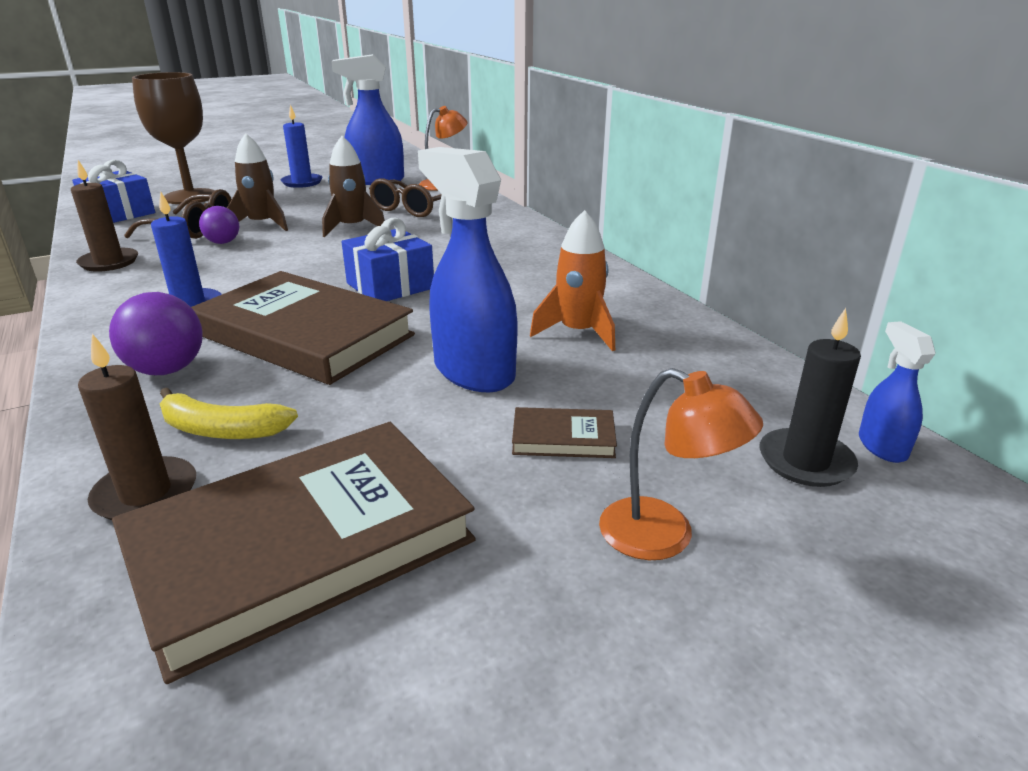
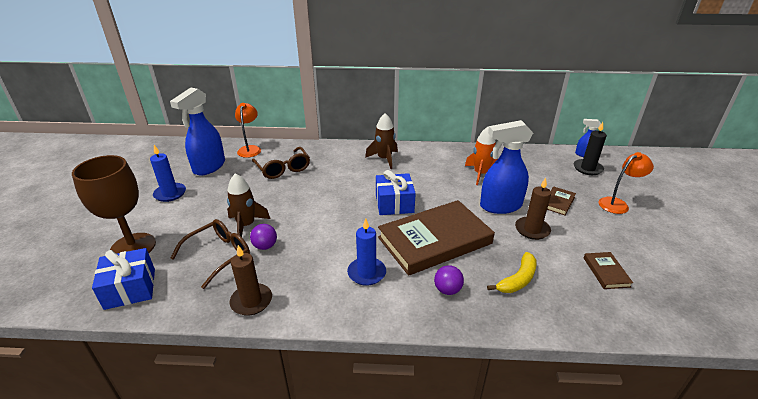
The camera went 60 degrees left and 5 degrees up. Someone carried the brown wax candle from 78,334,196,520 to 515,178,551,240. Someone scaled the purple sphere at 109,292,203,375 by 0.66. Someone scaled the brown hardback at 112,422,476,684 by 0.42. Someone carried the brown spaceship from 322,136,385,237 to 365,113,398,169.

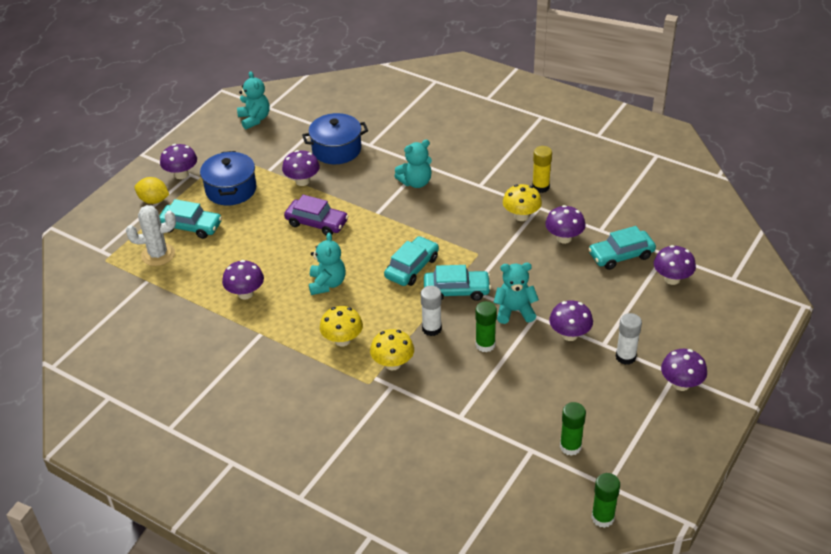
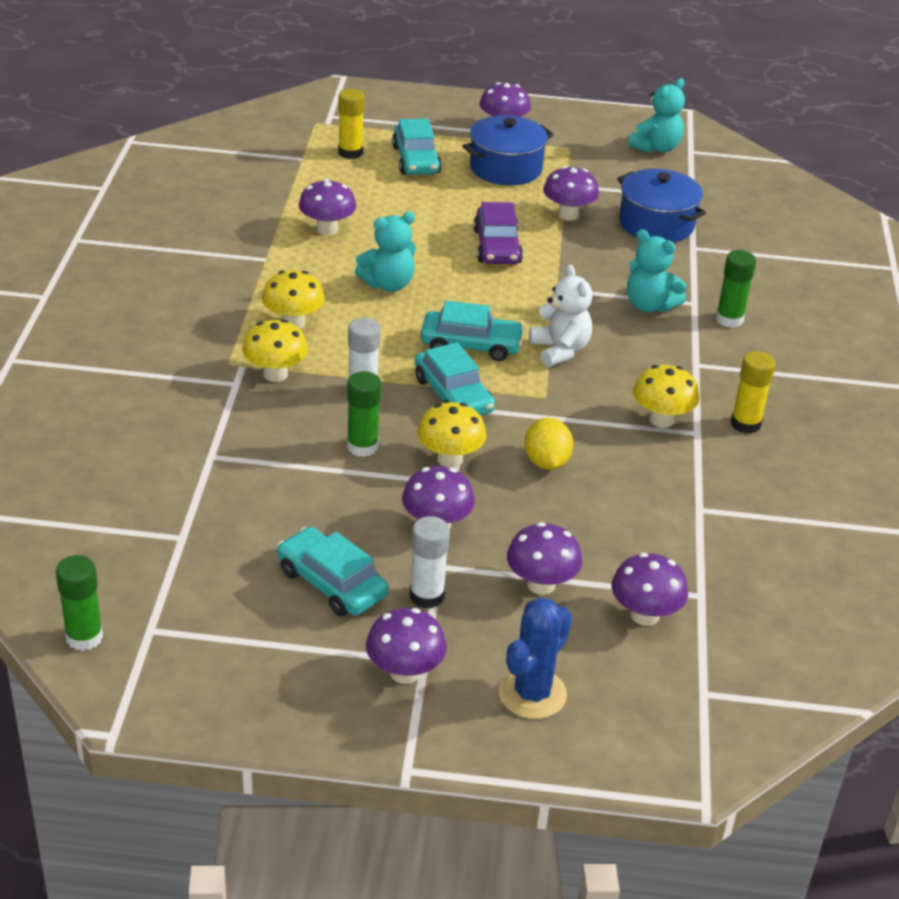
The camera went 60 degrees right and 5 degrees down. Someone swapped the pure white cactus at 126,205,176,266 for the yellow stick of glue at 338,89,365,159. Someone carried the yellow toy lemon from 135,177,169,204 to 524,417,573,470. Someone swapped the teal teddy at 493,263,539,324 for the yellow toadstool at 417,402,486,468. Someone carried the purple toadstool from 545,205,586,244 to 507,522,582,595. Someone carried the green stick of glue from 560,402,586,456 to 716,250,756,328. Someone carried the teal car from 588,226,656,270 to 277,527,389,616. Someone put down the blue cactus at 499,597,572,719. Someone put down the pure white teddy at 529,265,592,367.

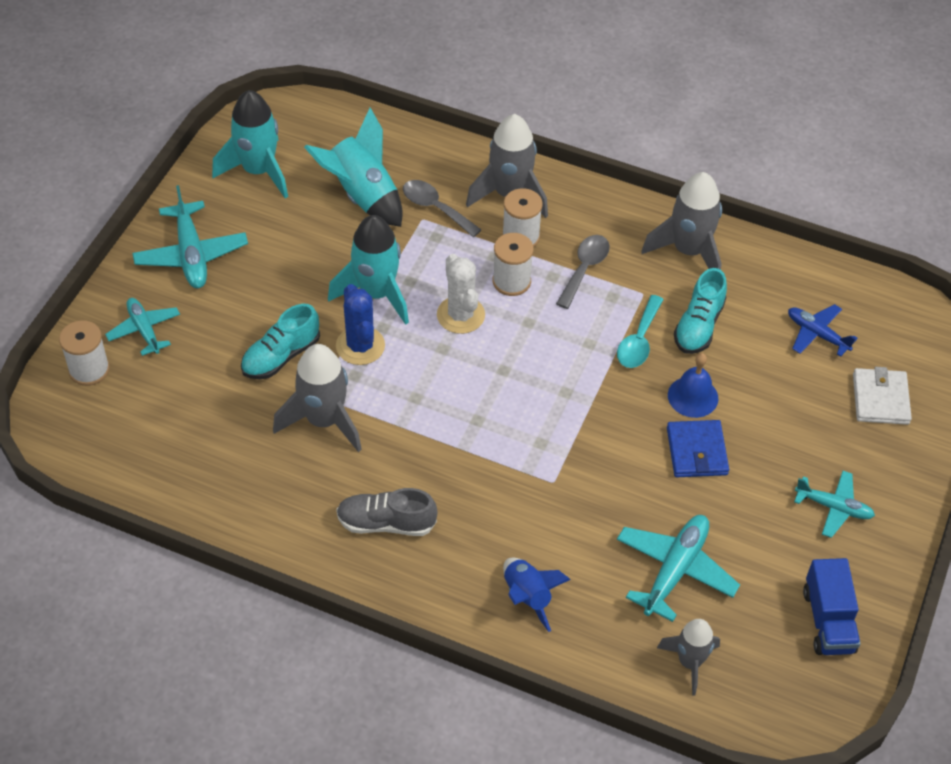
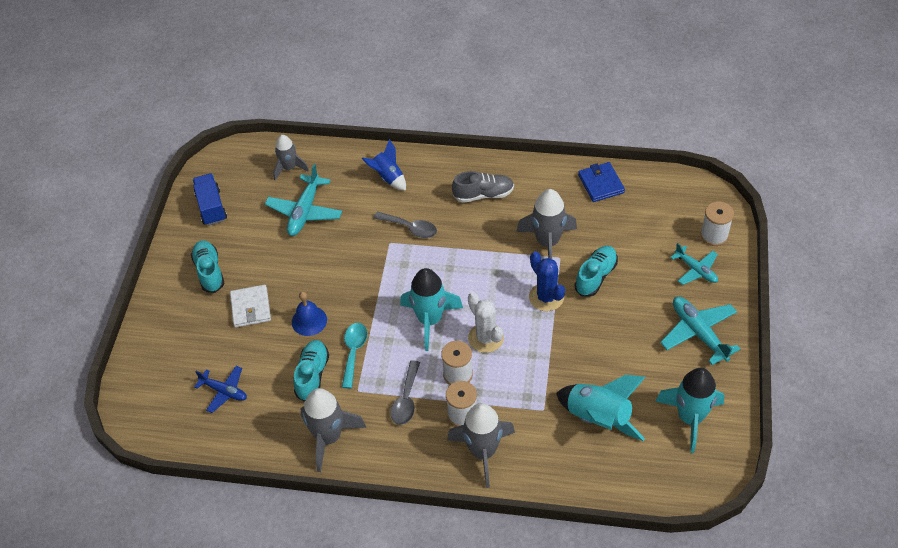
The camera went 170 degrees right and 0 degrees up. Someone carried the teal spaceship from 328,215,409,325 to 400,268,463,351. Someone carried the gray teaspoon from 403,180,481,237 to 373,212,437,238. Someone carried the blue billfold from 667,420,729,477 to 578,162,625,202. Someone swapped the teal toy plane at 794,471,875,538 for the teal shoe at 191,240,224,293. Someone carried the pure white billfold from 853,367,912,425 to 230,285,271,327.

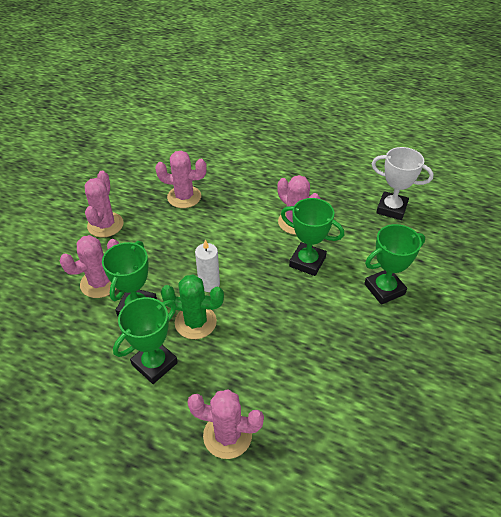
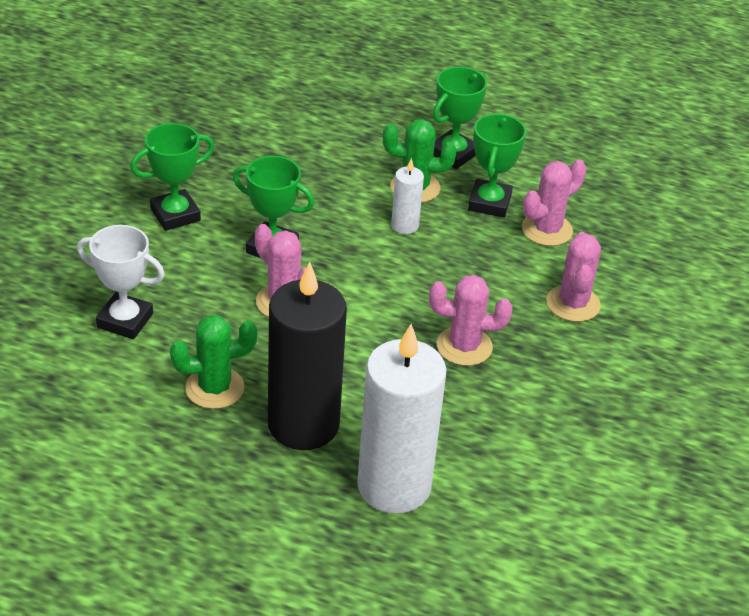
The camera went 175 degrees right and 5 degrees down. Someone took away the rosy cactus at 187,389,264,459. Someone put down the green cactus at 170,315,258,409. Someone put down the jet-black wax candle at 268,261,347,450. Someone put down the pure white wax candle at 357,324,447,514.

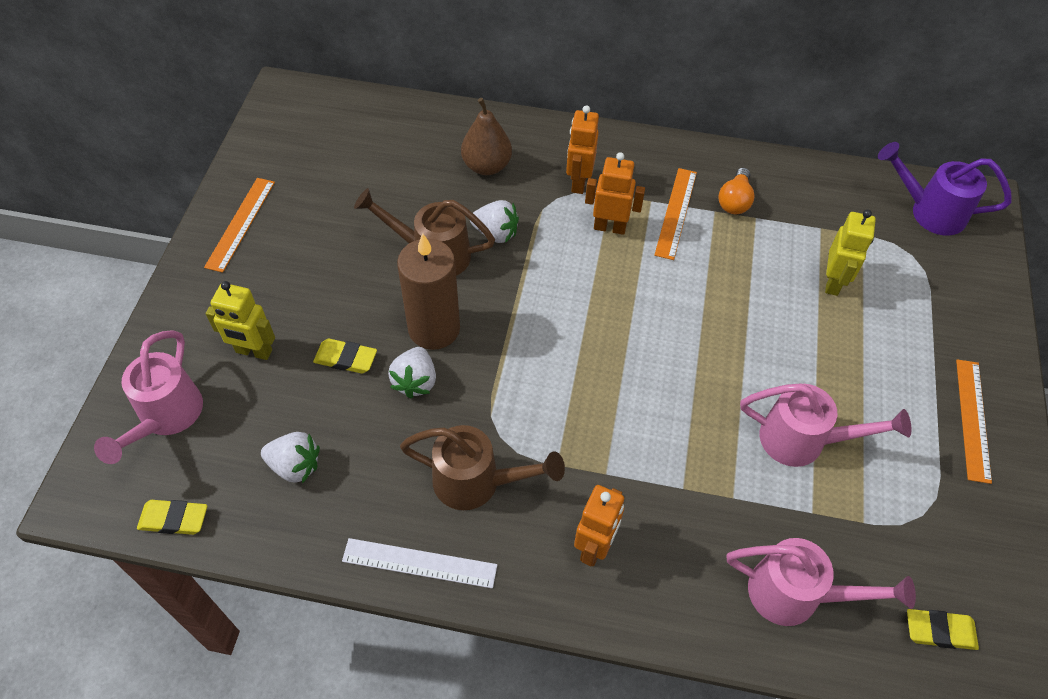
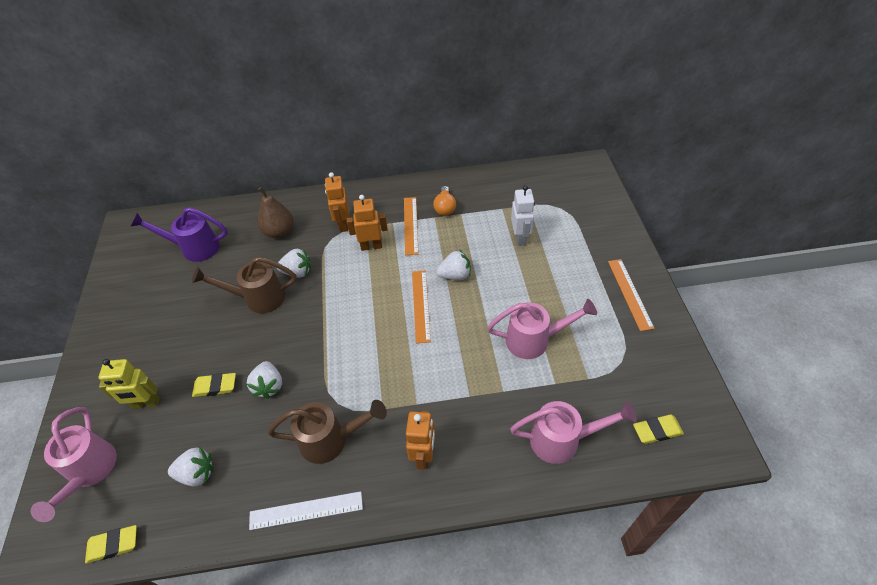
The camera went 15 degrees left and 5 degrees down. Someone carried the bright orange straightedge from 204,178,275,273 to 412,271,431,343. Someone took away the brown wax candle at 397,234,460,350. Someone repainted the yellow robot figure at 825,210,876,296, which became the pure white robot figure at 511,185,535,246. Someone carried the purple sprinkling can from 878,142,1012,236 to 130,207,228,262. Someone put down the pure white toy strawberry at 436,250,471,280.

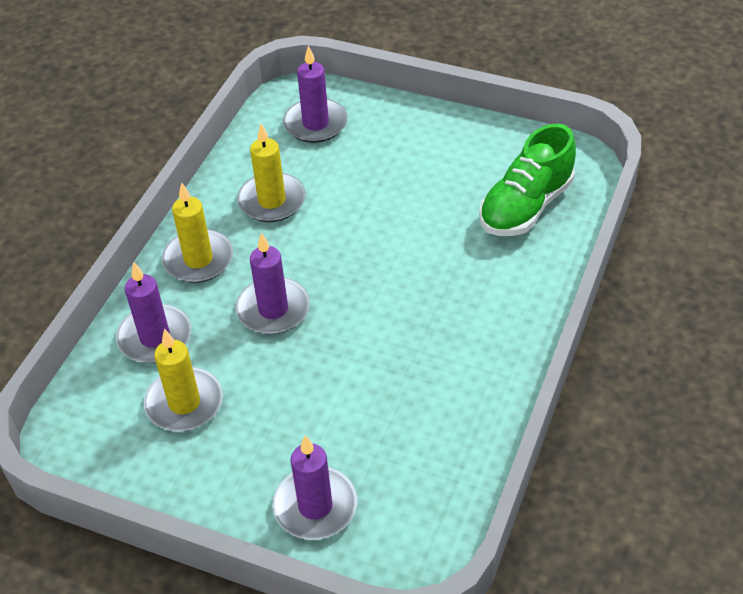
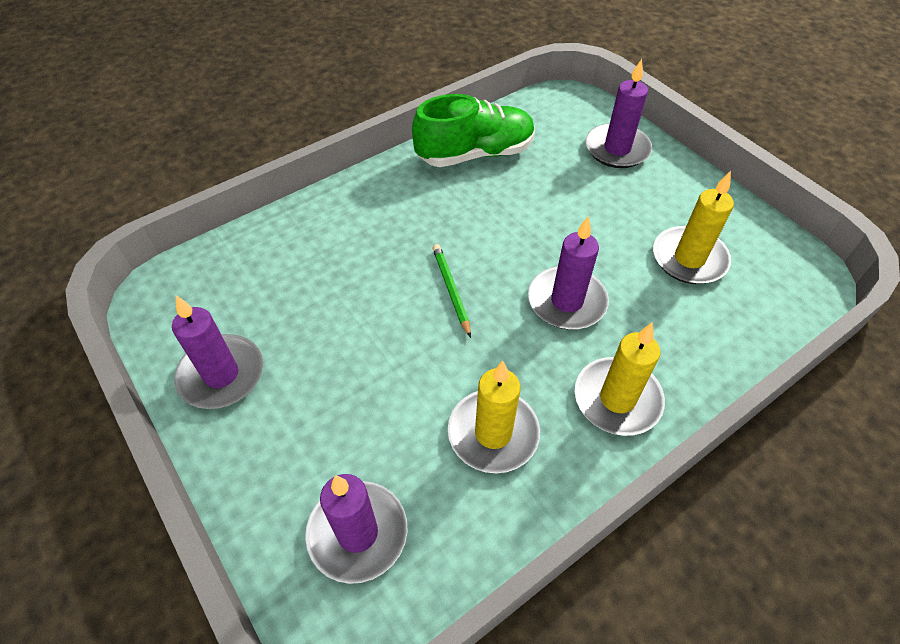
The camera went 150 degrees left and 5 degrees up. Someone carried the purple wax candle from 116,262,192,363 to 172,295,263,409. Someone carried the green shoe from 479,124,576,236 to 412,94,535,167. Someone put down the green pencil at 432,244,471,338.

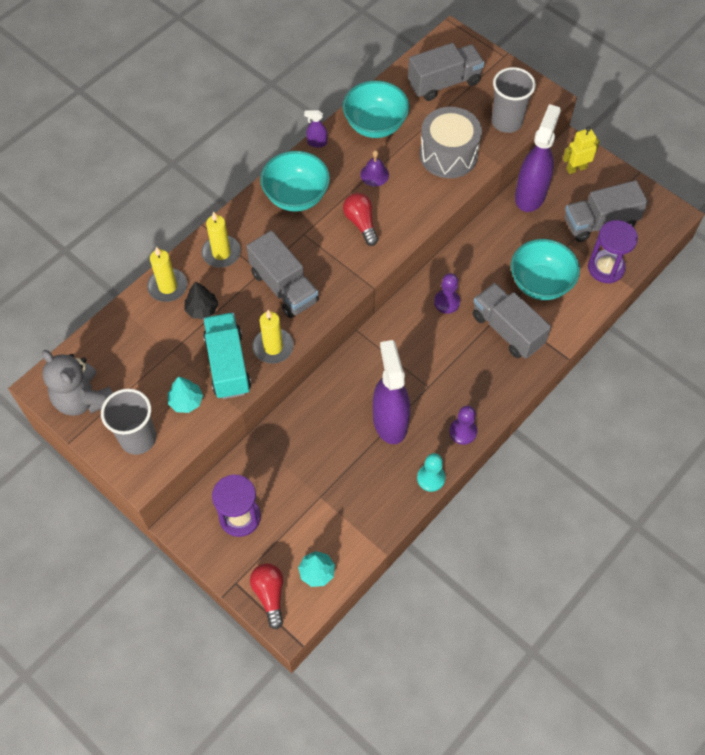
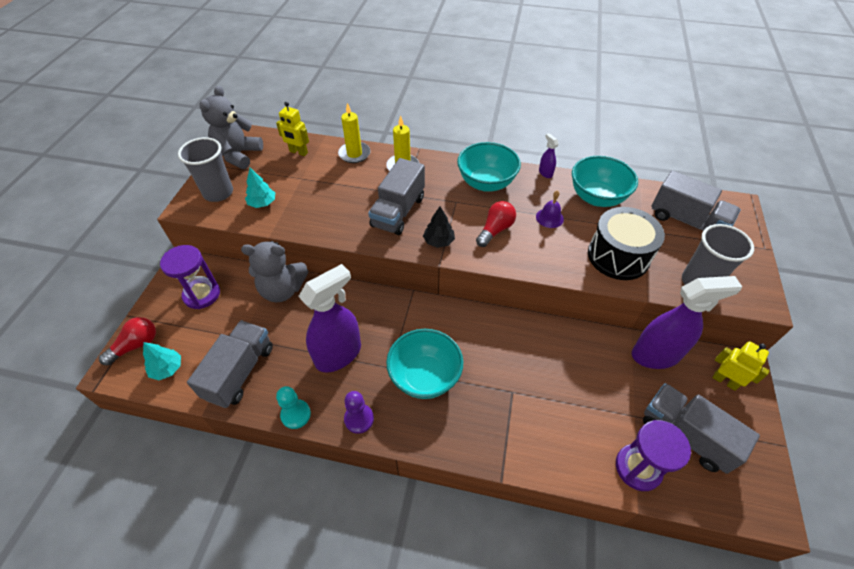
The camera went 60 degrees right and 10 degrees down. Someone carried the jet-black toy tree from 185,281,218,319 to 423,207,455,248. Someone took away the teal truck at 203,312,251,399. Someone took away the yellow wax candle at 252,310,294,364. Someone repainted the gray snare drum at 420,107,482,178, which became the jet-black snare drum at 588,207,665,280. Someone took away the purple game pawn at 434,273,460,314. Someone carried the gray truck from 473,283,551,358 to 187,320,273,408. Someone carried the teal bowl from 511,239,580,300 to 386,329,463,399. Someone put down the gray teddy at 241,241,308,302. Someone put down the yellow robot figure at 276,102,309,156.

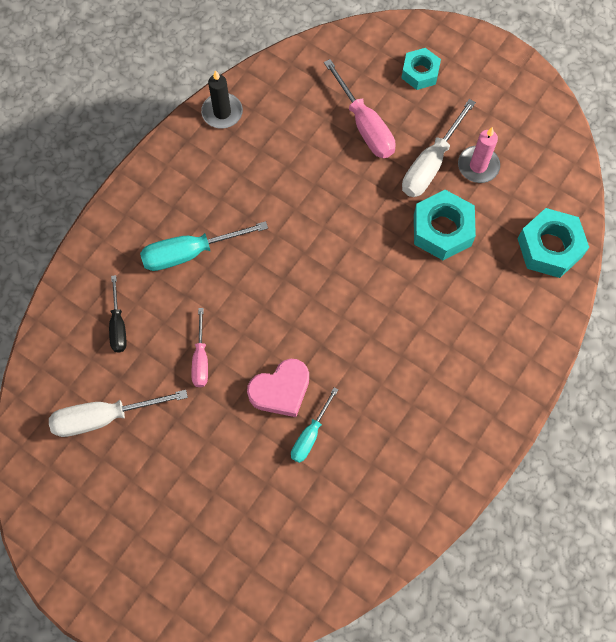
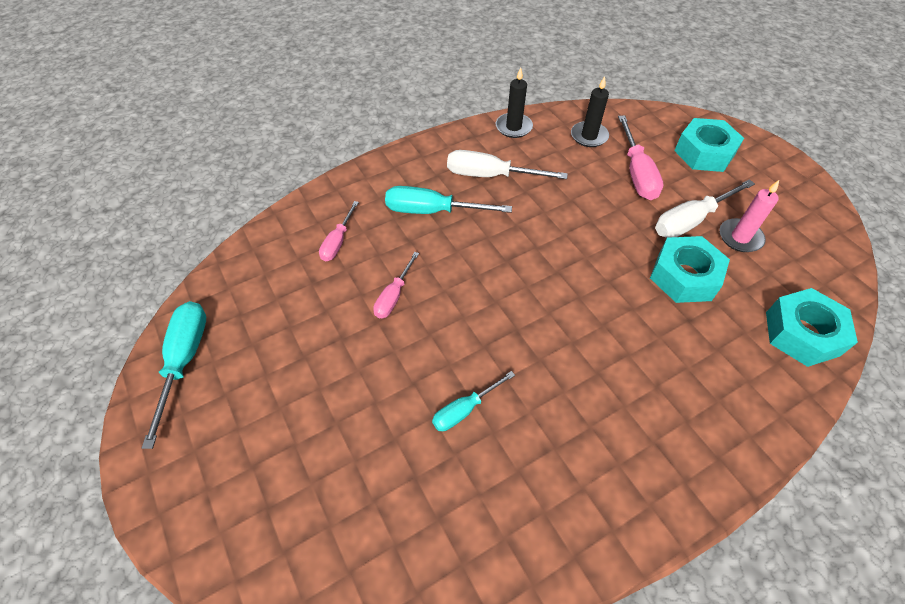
The camera went 25 degrees right and 15 degrees down. Someone carried the pure white flat screwdriver from 49,390,188,437 to 447,150,568,179. Someone repainted the jet-black flat screwdriver at 109,275,127,352, which became the rosy flat screwdriver at 319,201,359,261. Someone took away the rosy heart shape at 247,359,309,417. Someone scaled the teal hexagon nut at 401,48,441,90 by 1.54. Someone put down the teal flat screwdriver at 142,301,206,449. Someone put down the jet-black wax candle at 571,76,609,147.

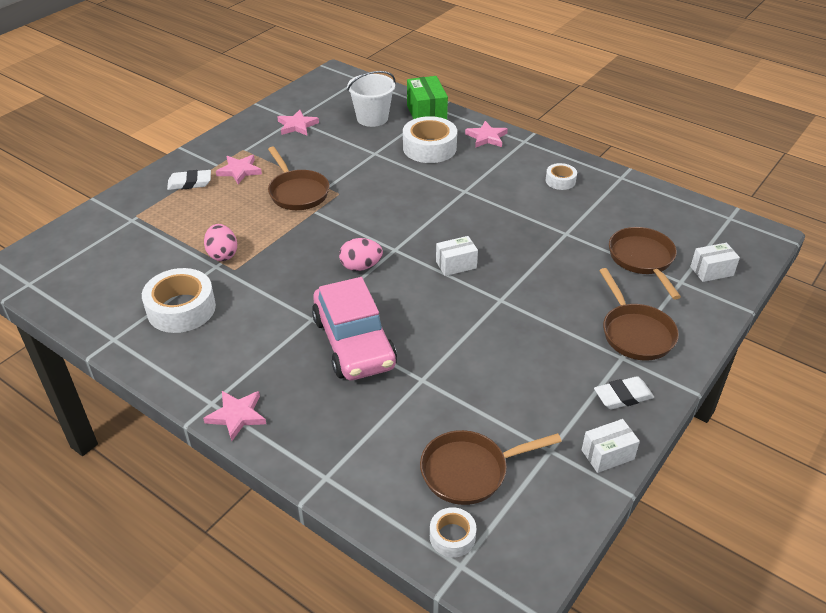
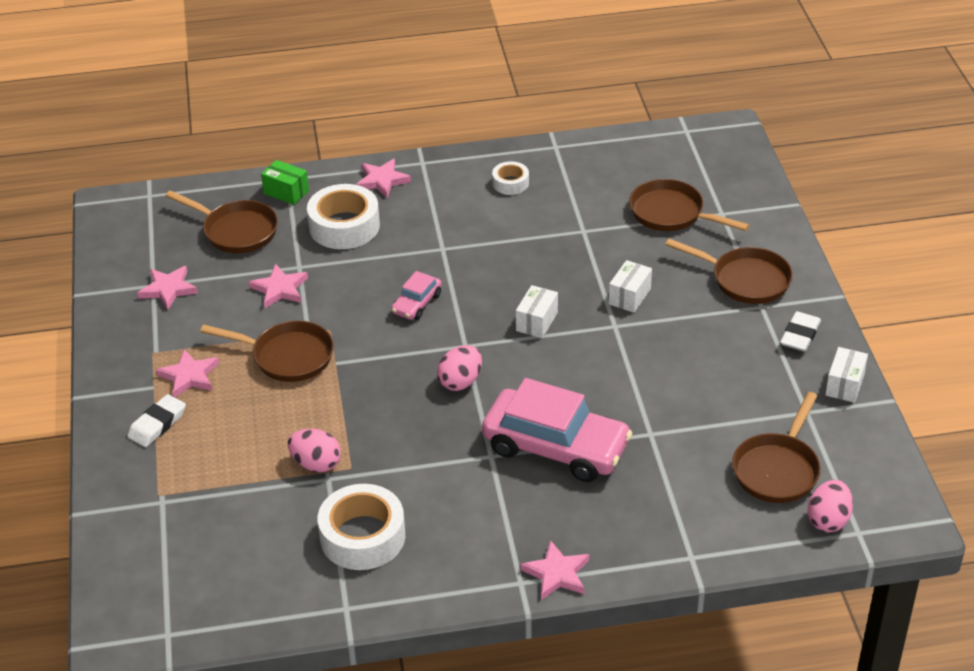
The camera went 45 degrees left and 0 degrees up. Someone swapped the pure white pail at 347,71,395,127 for the brown skillet at 165,190,278,253. Someone scaled the green parcel at 407,76,448,119 by 0.64. Someone swapped the pure white sticky tape at 430,507,477,558 for the rosy toy egg at 807,480,853,532. Someone carried the pure white parcel from 690,243,740,282 to 609,260,652,313. Someone put down the rosy five-pointed star at 249,264,308,308. Someone put down the rosy car at 391,271,442,320.

